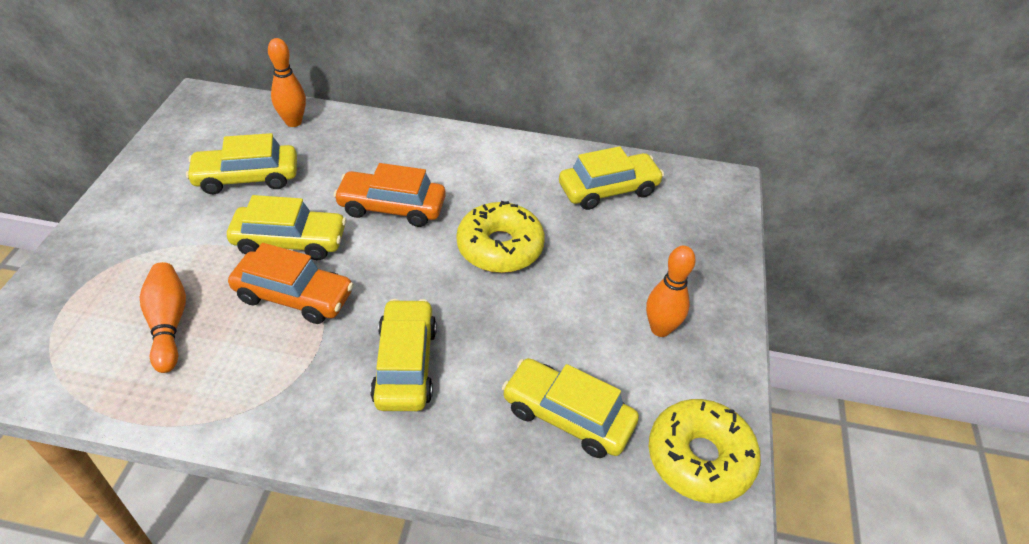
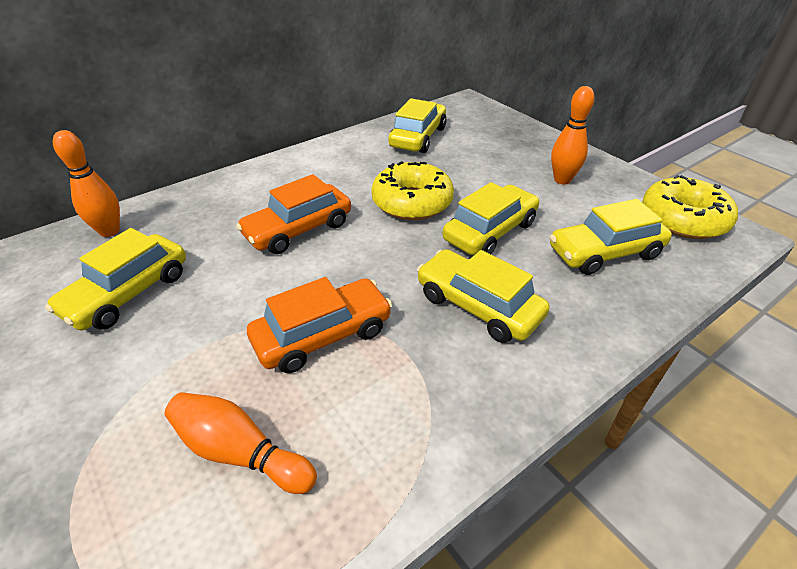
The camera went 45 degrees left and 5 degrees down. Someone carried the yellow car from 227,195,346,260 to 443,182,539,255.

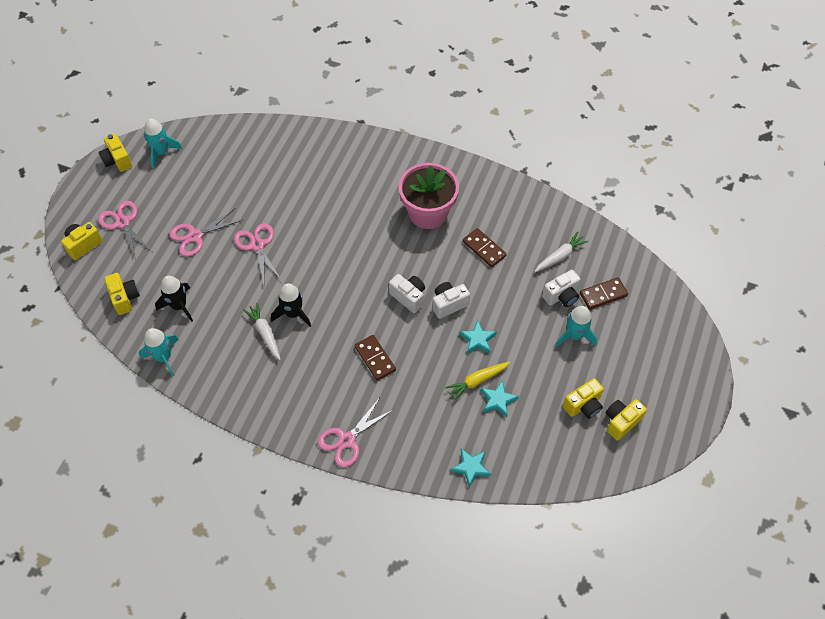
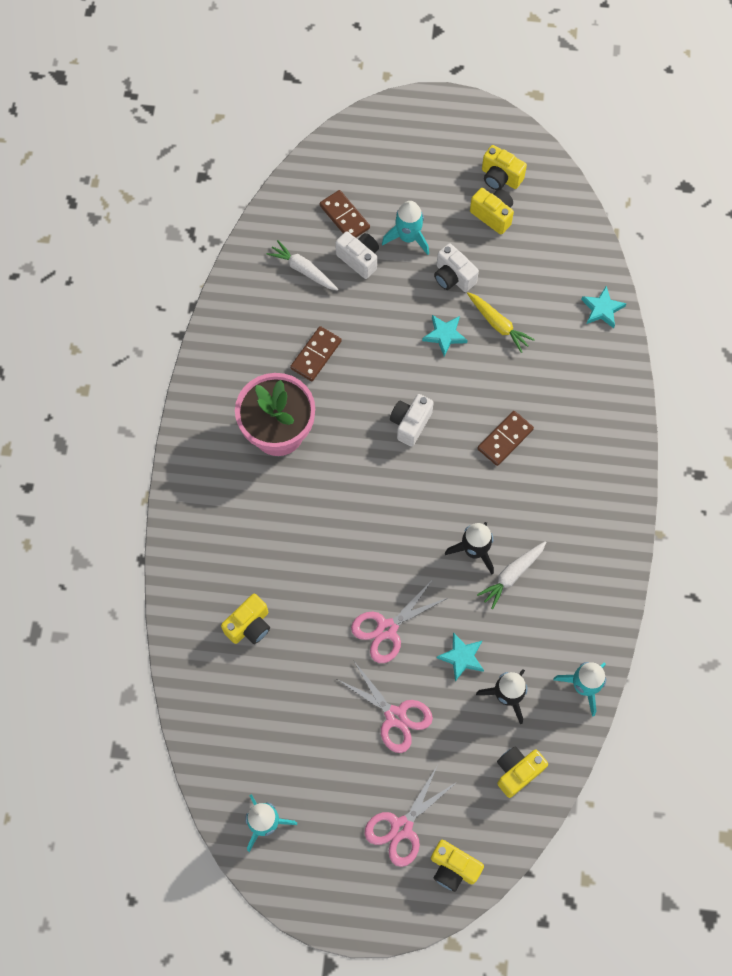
The camera went 105 degrees left and 10 degrees up. Someone carried the yellow camera from 99,133,132,172 to 221,594,270,644. Someone took away the rosy scissors at 318,399,393,468. Someone carried the pure white camera from 432,282,470,319 to 434,243,479,292. Someone carried the teal five-pointed star from 481,380,519,417 to 437,632,484,682.

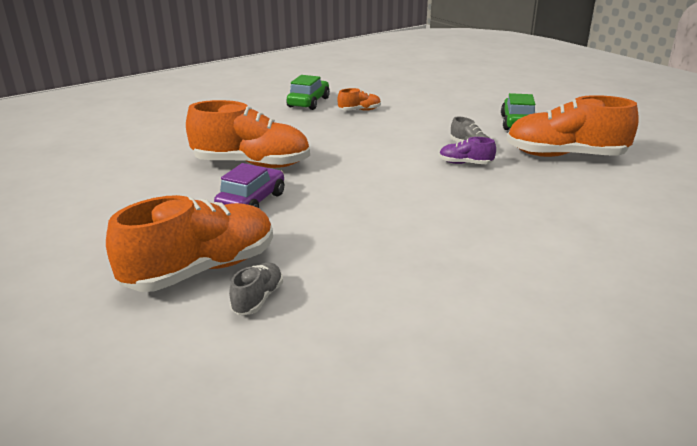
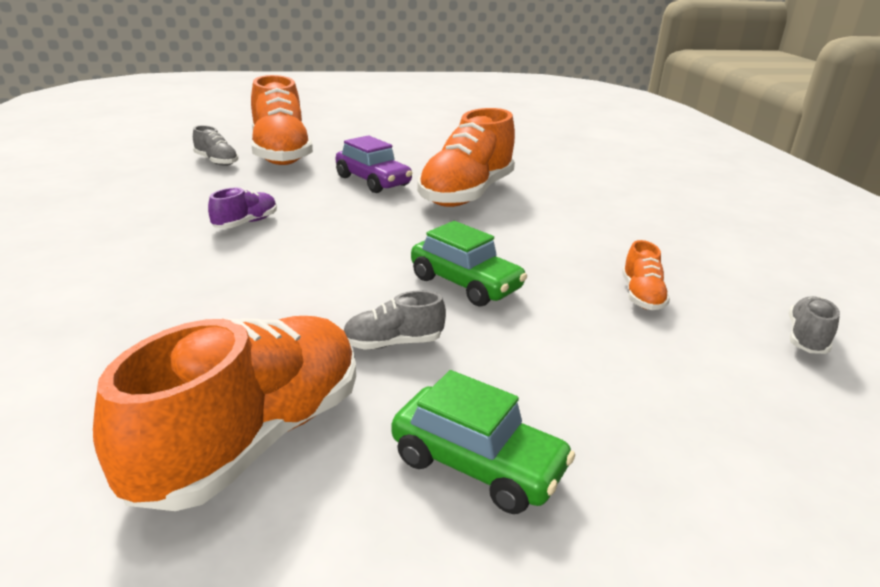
The camera went 110 degrees right and 0 degrees up. Someone carried the green car from 287,75,330,110 to 411,221,527,307. Someone carried the purple shoe from 439,137,496,164 to 208,188,277,228. Someone put down the gray shoe at 789,296,840,354.

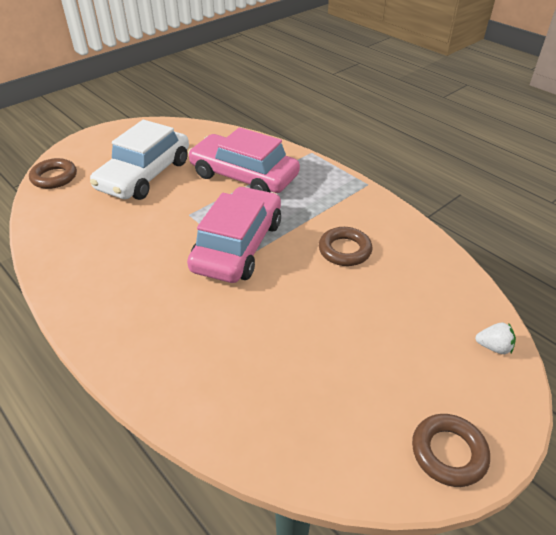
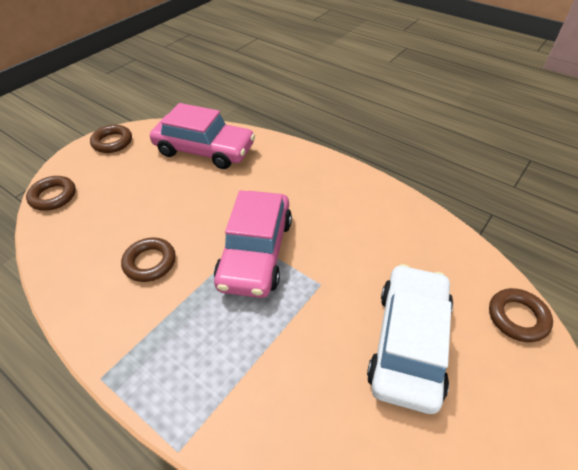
The camera went 170 degrees right and 5 degrees up. Someone carried the rosy car from 188,127,300,193 to 150,103,255,169. Someone swapped the pure white toy strawberry at 475,323,516,354 for the brown torus at 26,176,76,211.

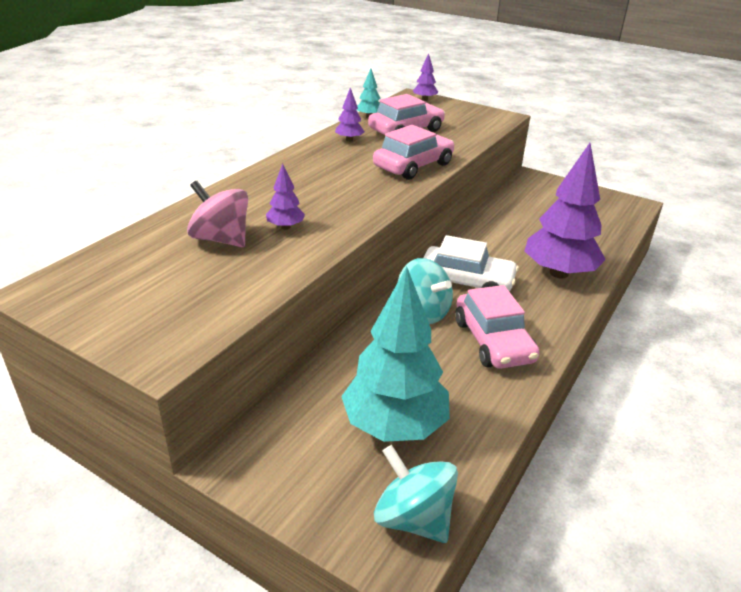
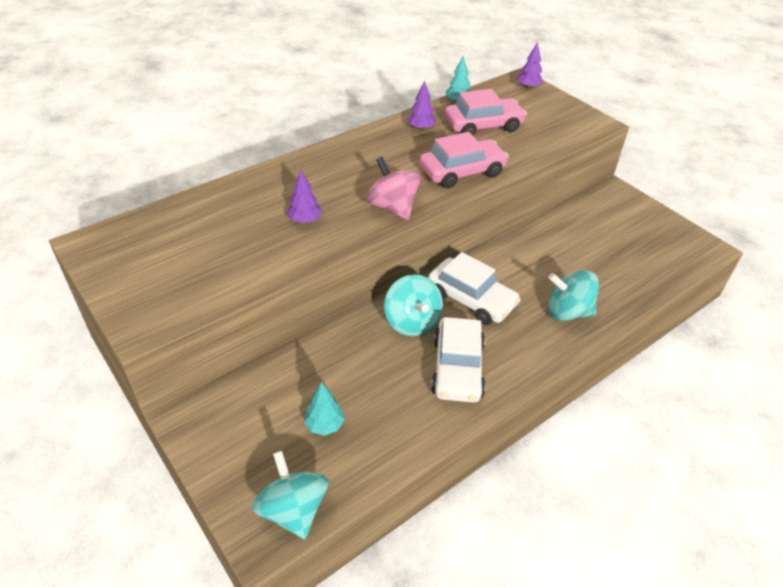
The camera went 20 degrees right and 10 degrees up. Someone carried the rosy spinning top from 187,181,248,247 to 366,157,421,220. Someone scaled the teal toy tree at 341,267,450,442 by 0.44. Someone repainted the rosy car at 455,285,540,369, which became the pure white car at 431,317,486,403. Someone swapped the purple toy tree at 525,143,606,278 for the teal spinning top at 548,270,599,321.

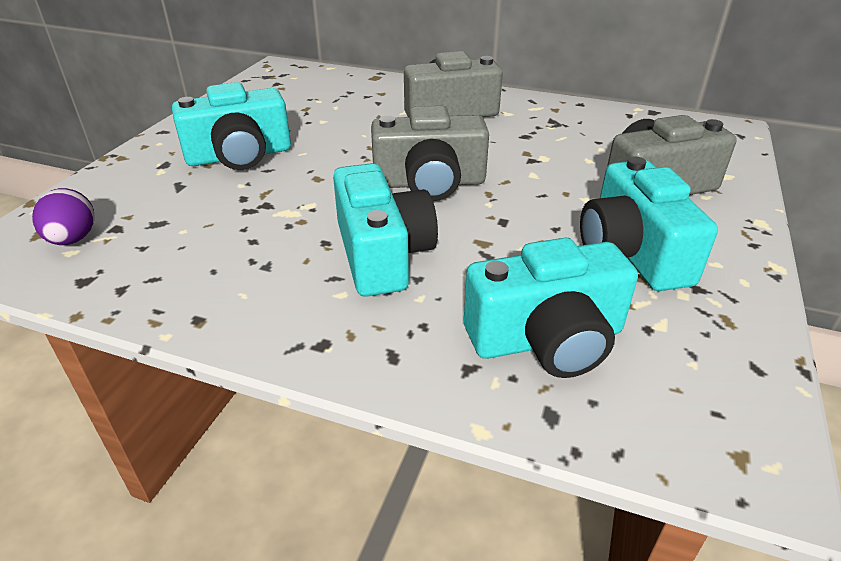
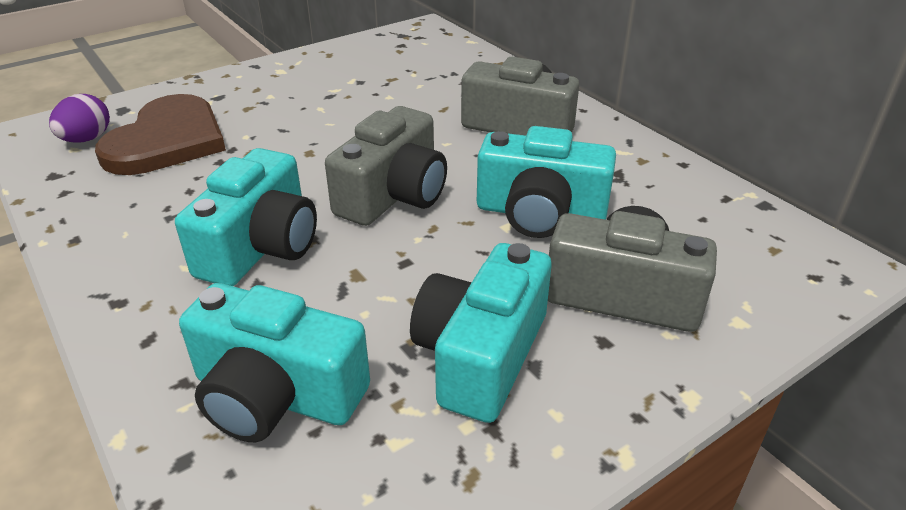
The camera went 35 degrees right and 0 degrees up. Someone carried the teal camera from 172,82,291,170 to 477,126,616,238. Someone rotated the gray camera at 371,106,489,201 by 90 degrees counterclockwise. Someone put down the brown heart shape at 95,94,226,175.

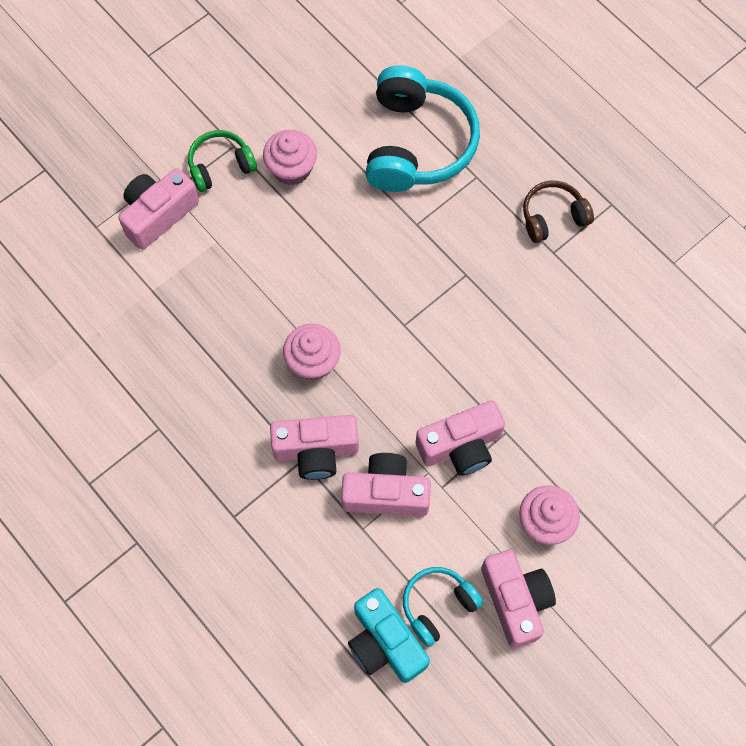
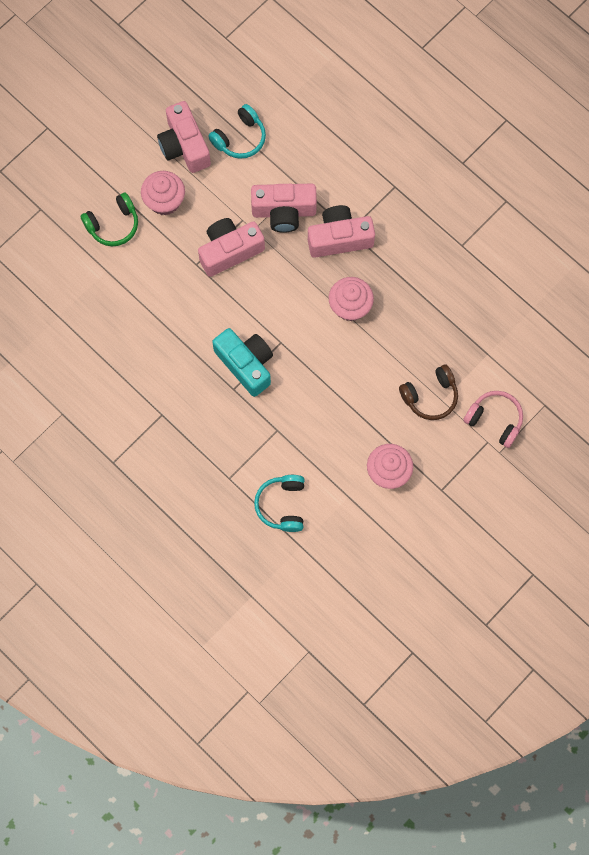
The camera went 175 degrees right and 5 degrees up. Someone swapped the rosy camera at 118,168,199,250 for the rosy headphones at 463,391,523,448. Someone carried the green headphones from 188,130,257,192 to 81,192,138,246. Someone carried the teal camera from 348,588,430,683 to 212,328,273,397. Someone scaled the teal headphones at 365,65,480,192 by 0.53. Someone carried the brown headphones from 523,181,594,243 to 399,365,458,420.

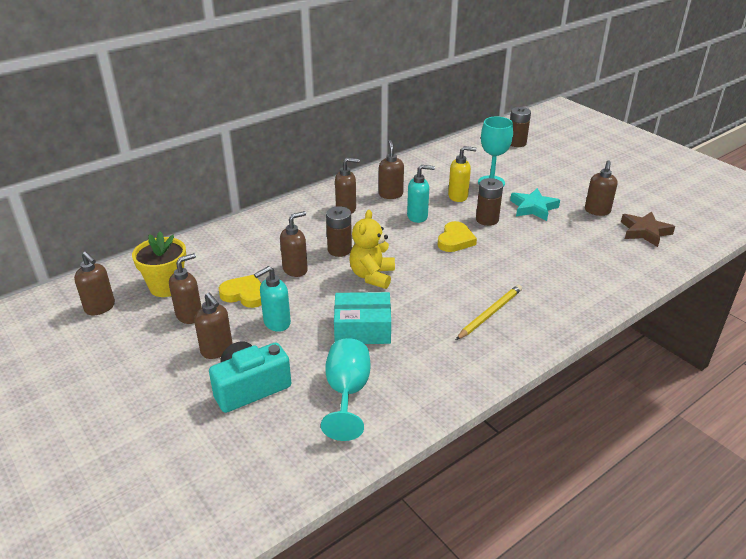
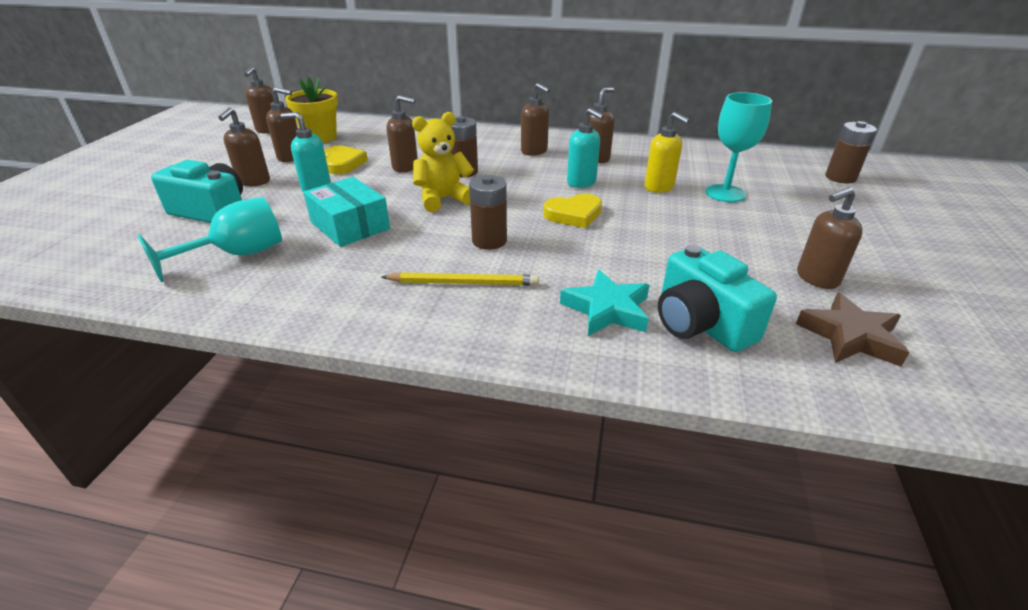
The camera went 50 degrees right and 0 degrees up. Someone carried the brown power cell from 476,178,503,226 to 469,175,507,250. Someone carried the teal five-pointed star from 510,188,560,221 to 560,269,649,336. Someone put down the teal camera at 658,245,777,352.

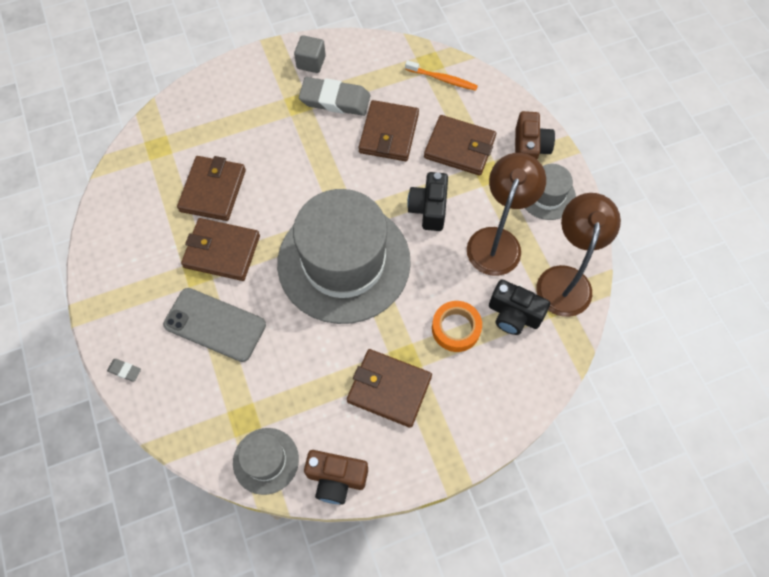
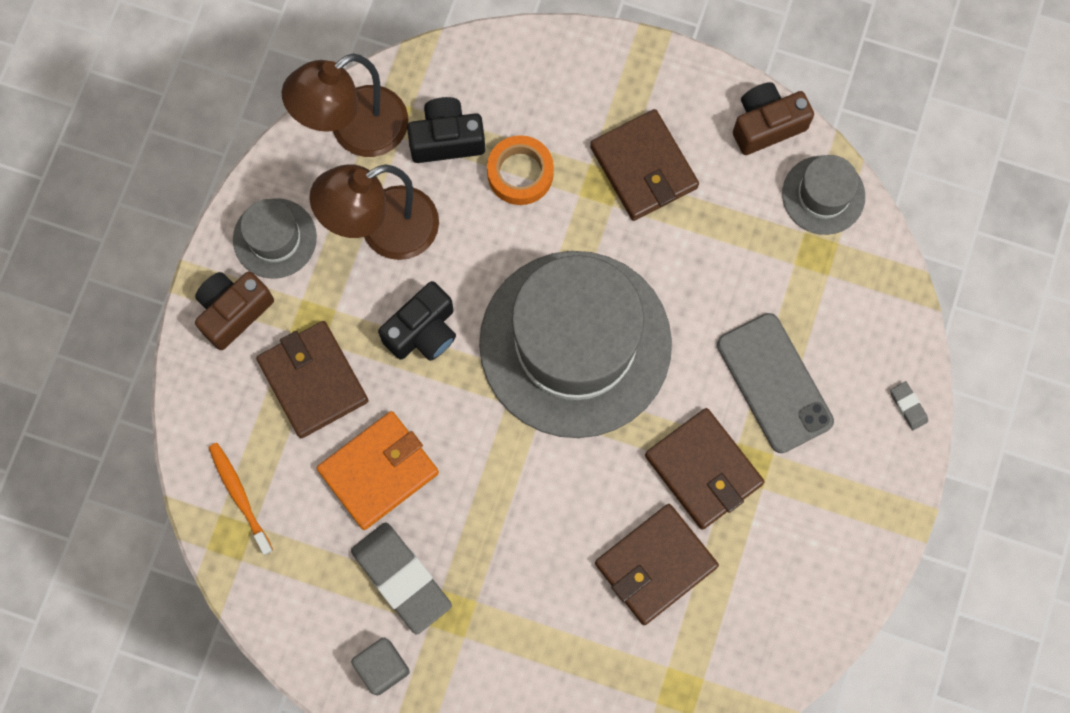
The camera went 140 degrees left and 10 degrees up. Someone rotated the brown camera at 304,450,368,505 by 75 degrees counterclockwise. Someone repainted the brown billfold at 359,100,419,161, which became the bright orange billfold at 317,411,439,530. Someone rotated the jet-black camera at 489,280,550,335 by 75 degrees counterclockwise.

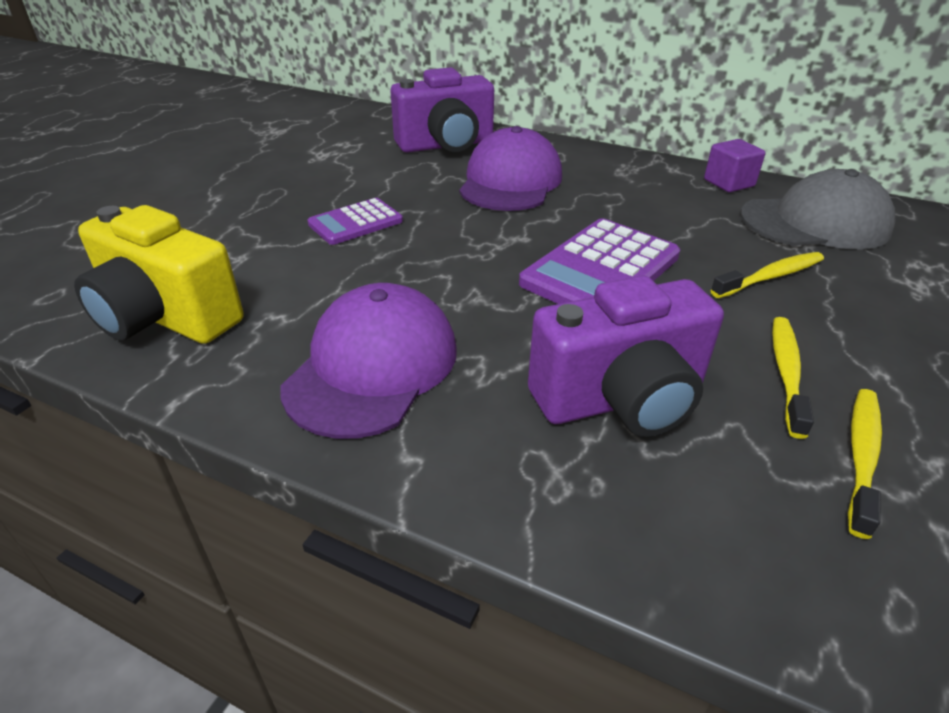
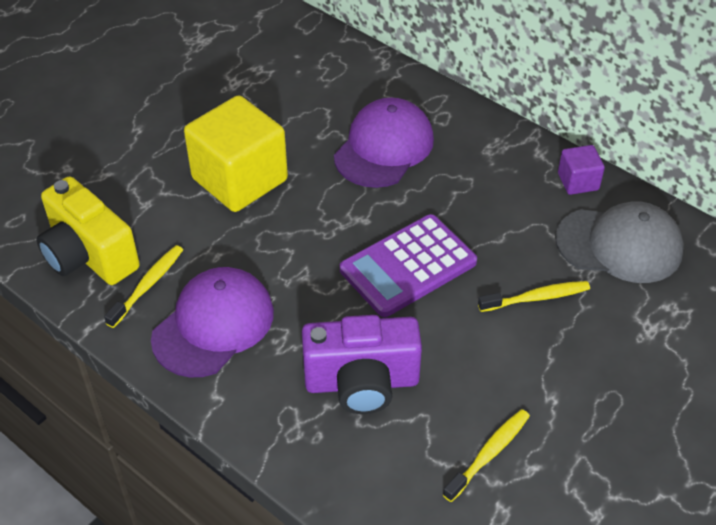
The camera went 15 degrees right and 10 degrees up. Someone swapped the purple calculator at 307,198,403,245 for the yellow cube at 184,95,288,212. Someone took away the purple camera at 390,67,494,153. Someone carried the yellow tooth brush from 772,317,814,439 to 104,245,183,328.

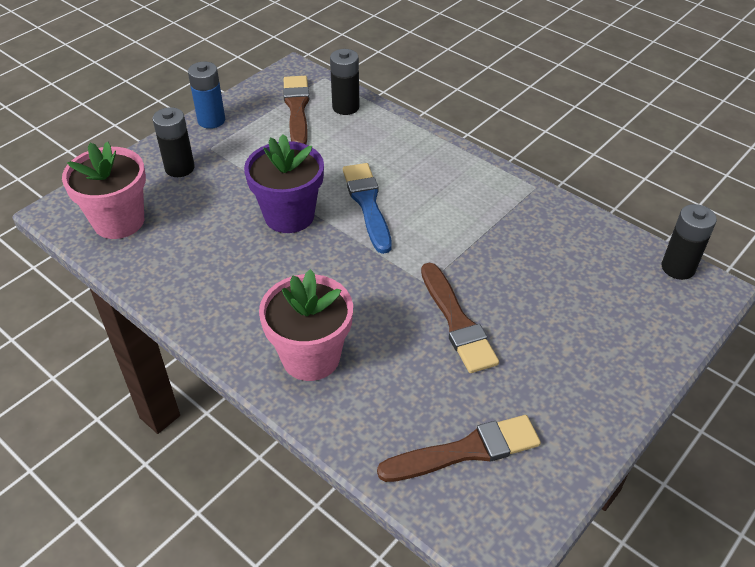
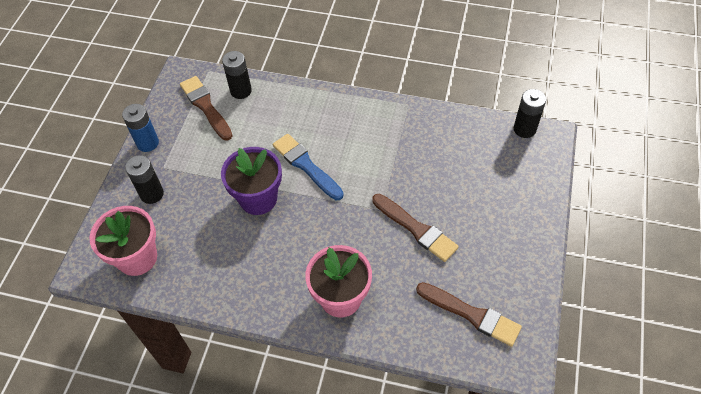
The camera went 25 degrees left and 10 degrees up. Someone rotated the brown paintbrush at 377,415,541,482 by 75 degrees clockwise.

